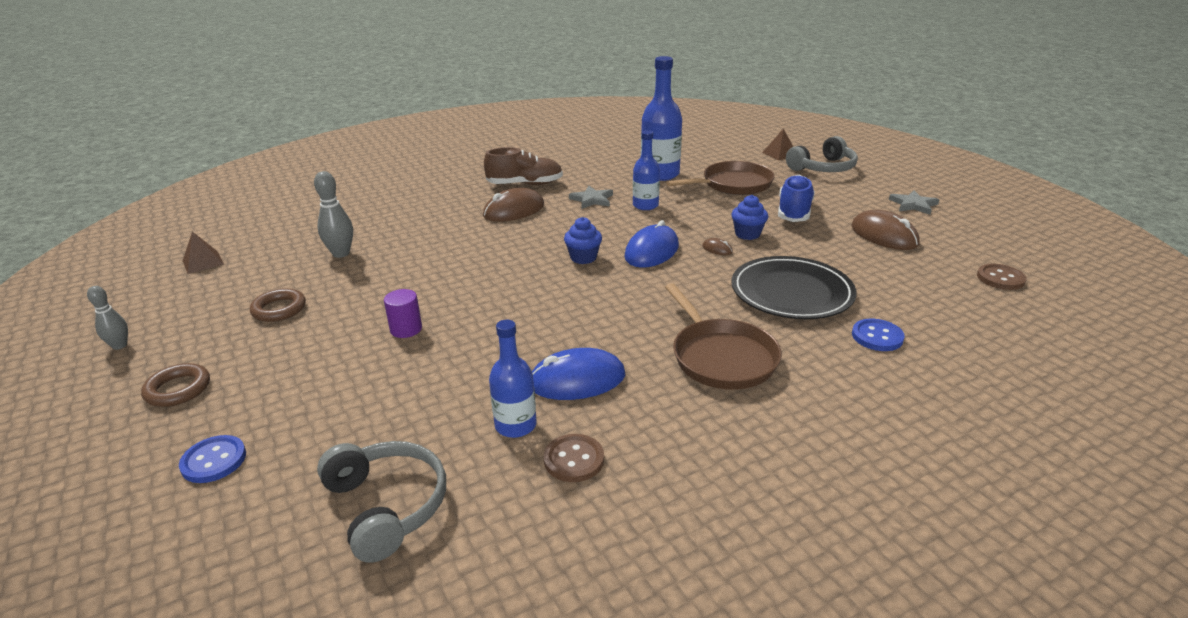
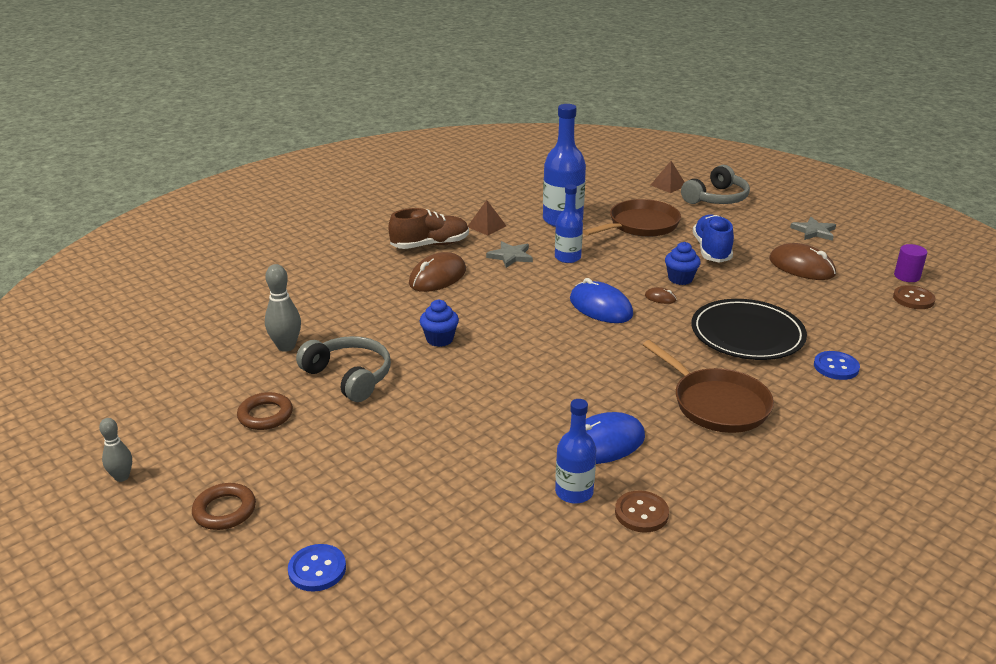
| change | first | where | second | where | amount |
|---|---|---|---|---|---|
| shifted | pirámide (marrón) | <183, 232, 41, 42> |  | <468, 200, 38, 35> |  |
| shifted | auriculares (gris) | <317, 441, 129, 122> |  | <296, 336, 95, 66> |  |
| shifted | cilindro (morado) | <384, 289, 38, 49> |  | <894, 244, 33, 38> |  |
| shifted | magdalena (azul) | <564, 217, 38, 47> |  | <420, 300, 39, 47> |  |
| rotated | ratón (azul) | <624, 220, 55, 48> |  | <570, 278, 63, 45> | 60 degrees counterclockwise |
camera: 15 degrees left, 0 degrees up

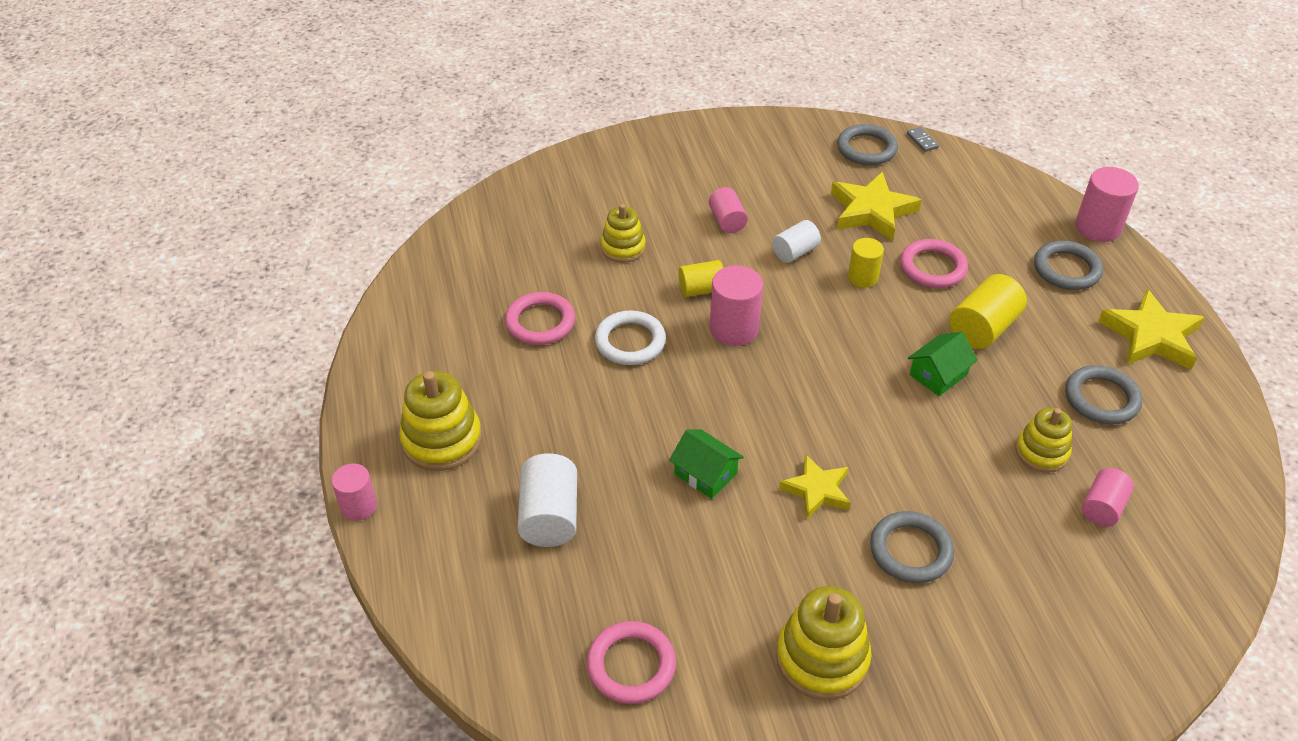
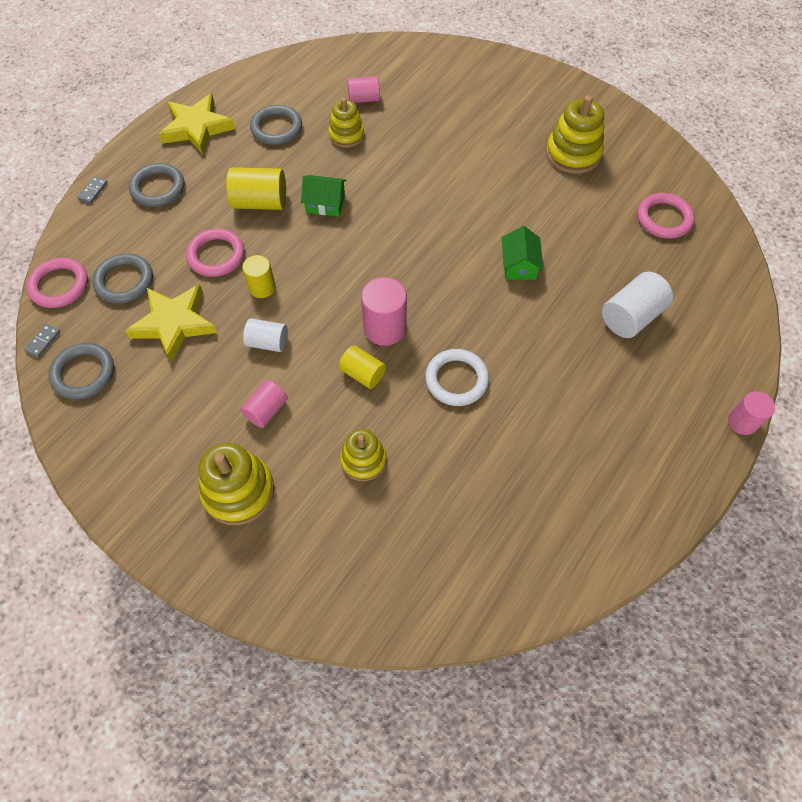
| change | first | where | second | where | amount |
|---|---|---|---|---|---|
| gone | estrella (amarillo) | <779, 454, 72, 66> |  |  |  |
| shifted | juguete apilable (amarillo) | <399, 371, 83, 100> |  | <198, 443, 77, 82> |  |
| shifted | anillo (rosa) | <505, 292, 70, 53> |  | <26, 258, 62, 50> |  |
| shifted | anillo (gris) | <870, 511, 84, 72> |  | <92, 253, 61, 51> |  |
| swapped | cilindro (rosa) | <1075, 167, 64, 75> | ficha de dominó (gris) | <77, 176, 31, 28> |  |
camera: 130 degrees left, 15 degrees up

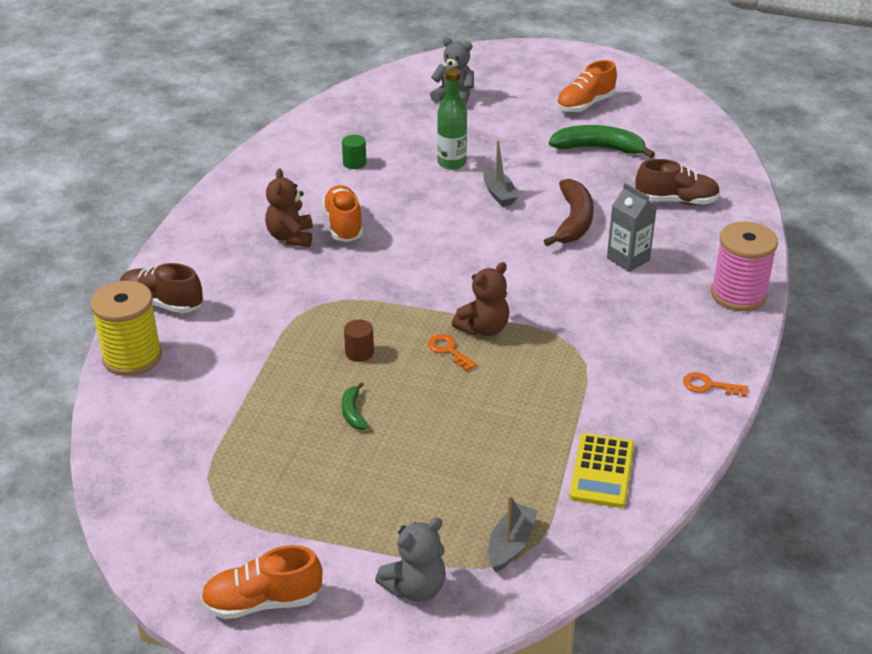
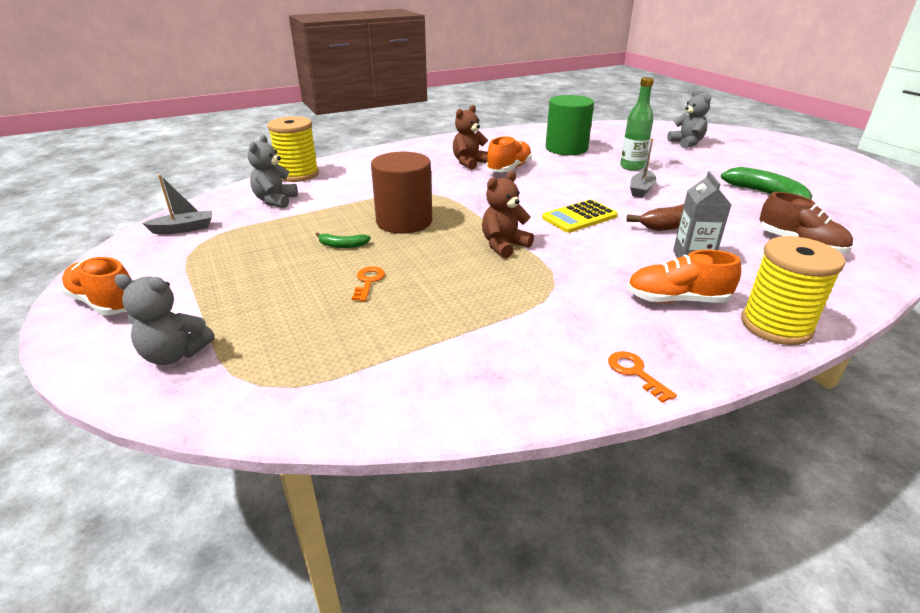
| change | first | where | second | where | amount |
|---|---|---|---|---|---|
| gone | zapato (marrón) | <120, 263, 83, 50> |  |  |  |
| new |  |  | osito (gris) | <248, 135, 50, 73> |  |
| shifted | llave (naranja) | <428, 334, 49, 37> |  | <352, 266, 33, 35> |  |
| shifted | barco (gris) | <488, 495, 50, 77> |  | <142, 175, 70, 59> |  |
| shifted | zapato (naranja) | <556, 60, 61, 53> |  | <627, 250, 114, 53> |  |
| shifted | calculadora (amarillo) | <569, 433, 65, 75> |  | <542, 199, 76, 34> |  |
| repainted | carrete (rosa) | <711, 222, 67, 89> | carrete (amarillo) | <741, 236, 104, 109> |  |
| rotated | plátano (verde) | <342, 382, 27, 48> |  | <315, 232, 56, 16> | 120 degrees counterclockwise |
| rotated | osito (marrón) | <452, 262, 57, 74> |  | <482, 171, 52, 87> | 135 degrees clockwise |
| scaled | cilindro (verde) | <342, 135, 24, 34> |  | <546, 95, 48, 60> | x2.35 |
| scaled | cilindro (marrón) | <344, 319, 30, 43> |  | <371, 152, 61, 82> | x2.35 |
camera: 45 degrees right, 5 degrees down

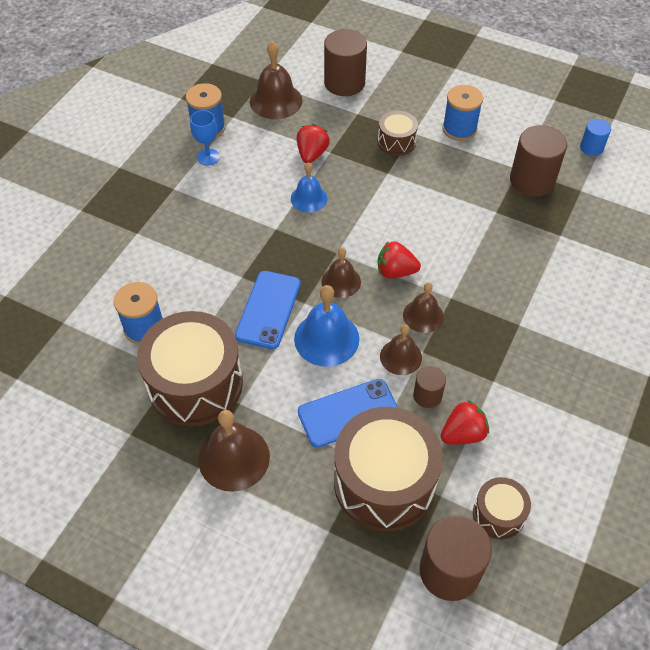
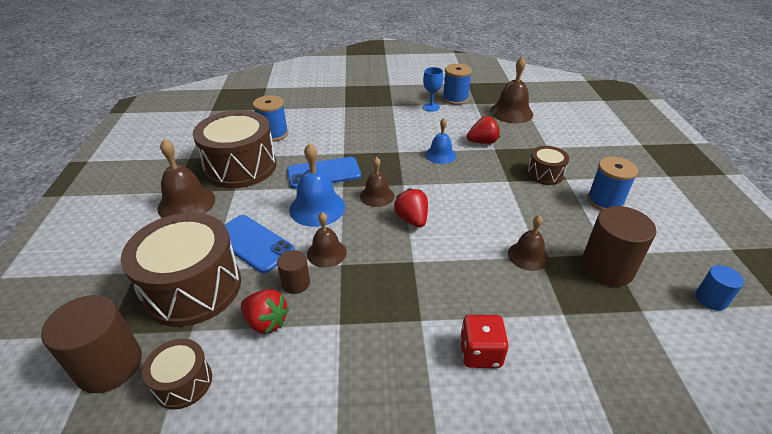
| change | first | where | second | where | amount |
|---|---|---|---|---|---|
| gone | cilindro (marrón) | <324, 29, 43, 67> |  |  |  |
| new |  |  | dado (rojo) | <460, 315, 49, 53> |  |
| shifted | campana (marrón) | <403, 282, 41, 51> |  | <508, 215, 41, 56> |  |
camera: 60 degrees right, 15 degrees down

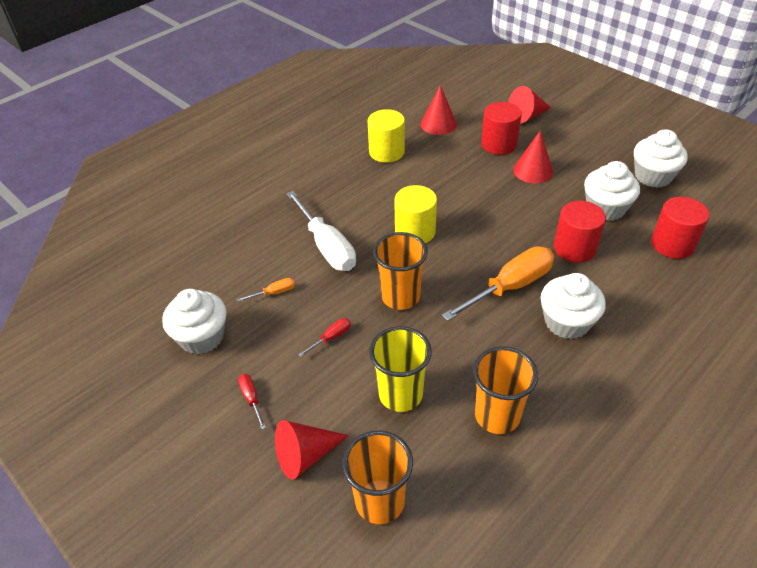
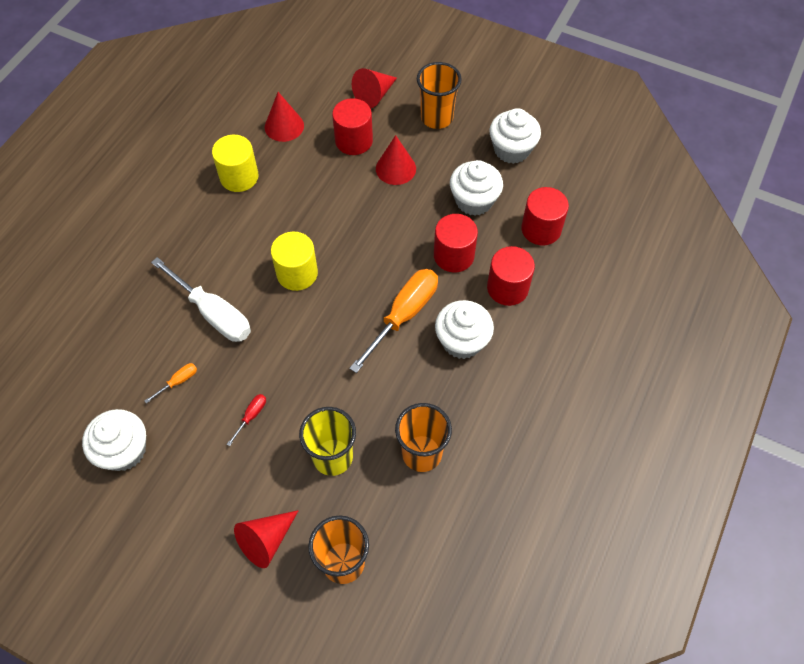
| change | first | where | second | where | amount |
|---|---|---|---|---|---|
| gone | destornillador (rojo) | <238, 374, 28, 55> |  |  |  |
| new |  |  | cilindro (rojo) | <487, 246, 48, 60> |  |
| shifted | vaso (naranja) | <373, 232, 55, 78> |  | <417, 62, 45, 67> |  |
camera: 20 degrees left, 15 degrees up

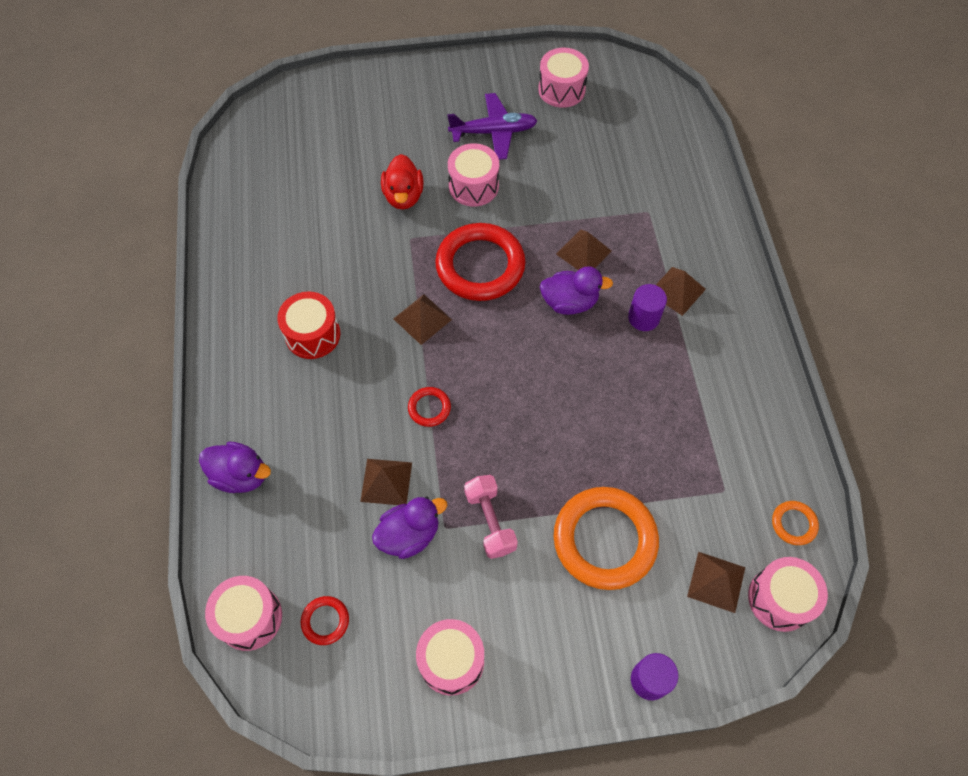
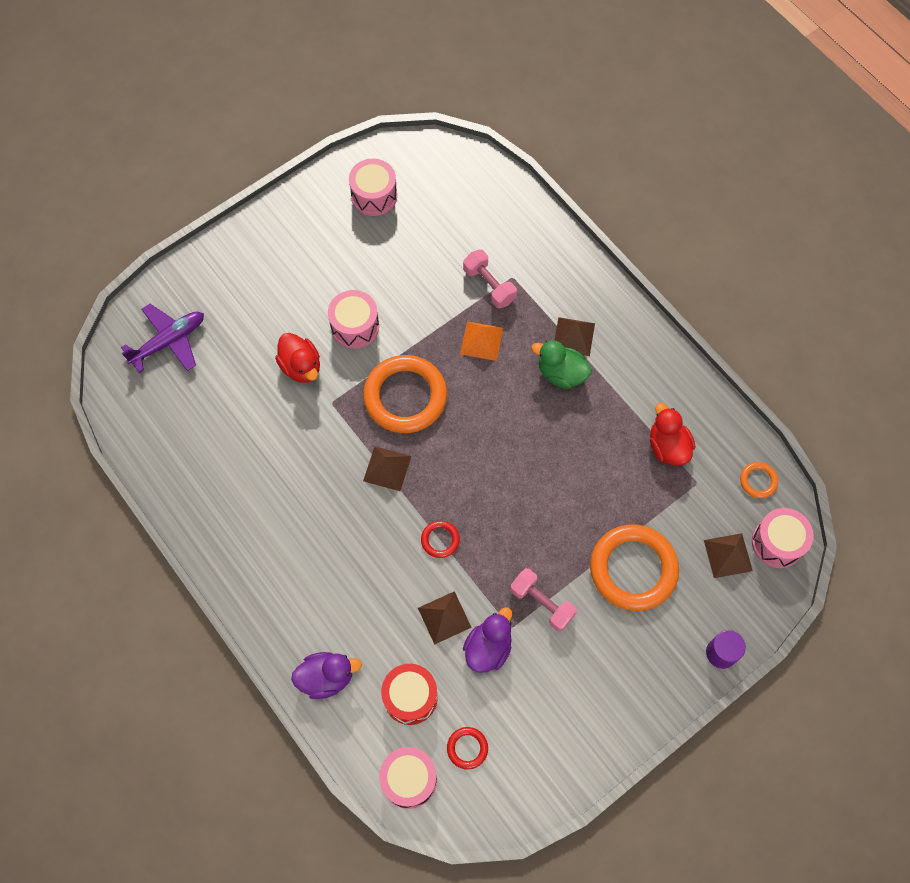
| change | first | where | second | where | amount |
|---|---|---|---|---|---|
| gone | tambor (rosa) | <416, 619, 68, 76> |  |  |  |
| gone | pato (morado) | <540, 266, 73, 49> |  |  |  |
| new |  |  | mancuerna (rosa) | <463, 249, 54, 60> |  |
| new |  |  | pato (rojo) | <650, 403, 45, 63> |  |
| shifted | tambor (rojo) | <277, 292, 63, 67> |  | <381, 664, 57, 61> |  |
| shifted | avión (morado) | <447, 93, 90, 67> |  | <121, 304, 83, 69> |  |
| swapped | cilindro (morado) | <628, 284, 39, 47> | pato (verde) | <531, 340, 61, 49> |  |
| repainted | anillo (rojo) | <435, 223, 90, 78> | anillo (naranja) | <363, 355, 84, 78> |  |
| repainted | pirámide (marrón) | <556, 229, 56, 41> | pirámide (naranja) | <460, 321, 43, 40> |  |
camera: 30 degrees left, 5 degrees up

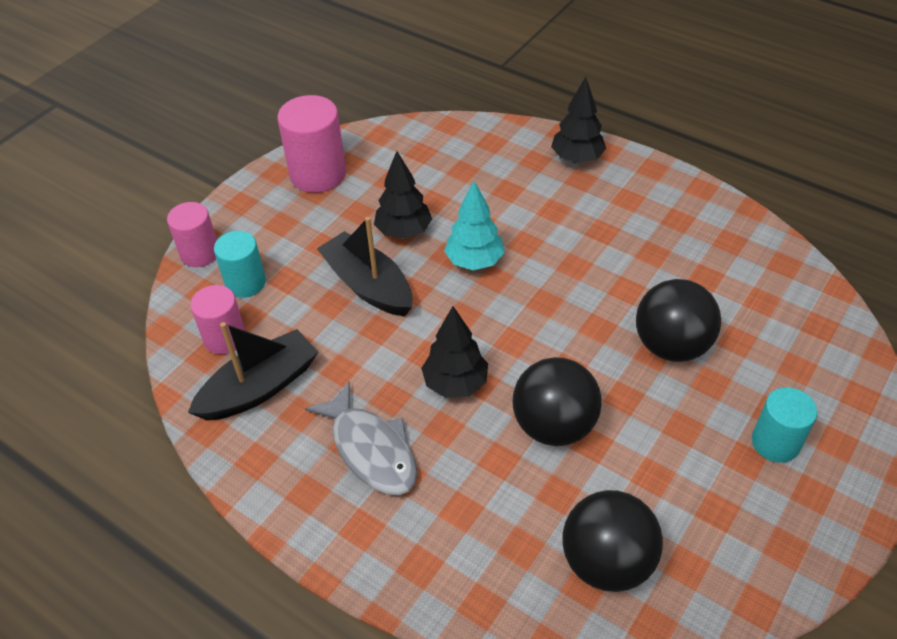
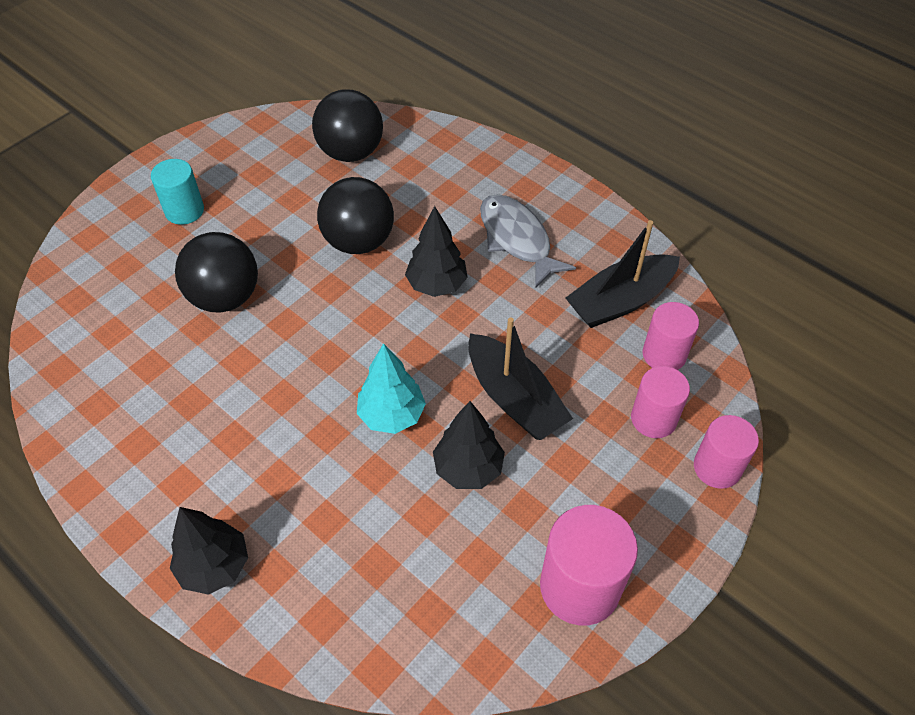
| change | first | where | second | where | amount |
|---|---|---|---|---|---|
| repainted | cilindro (turquesa) | <214, 231, 52, 67> | cilindro (rosa) | <631, 366, 59, 72> |  |
camera: 175 degrees left, 5 degrees up

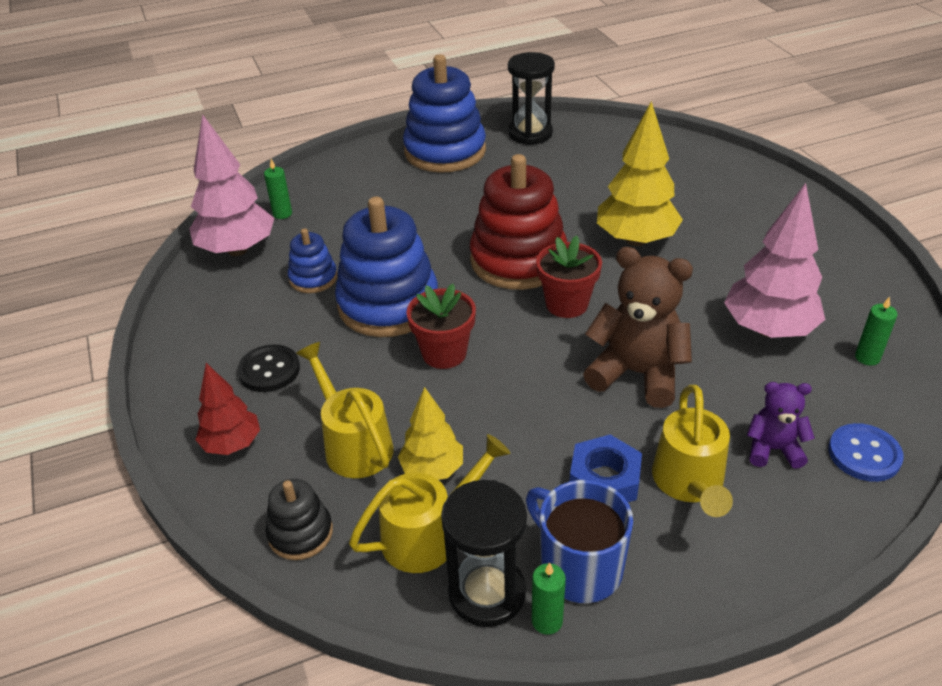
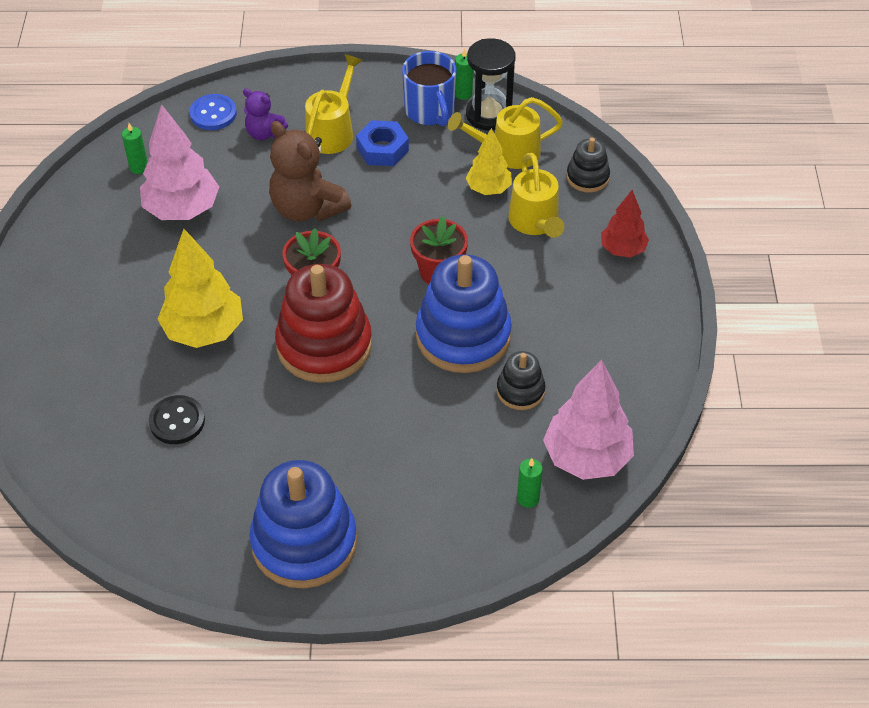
| change | first | where | second | where | amount |
|---|---|---|---|---|---|
| gone | reloj de arena (negro) | <508, 52, 47, 93> |  |  |  |
| shifted | botón (negro) | <237, 344, 63, 48> |  | <149, 395, 56, 49> |  |
| repainted | juguete apilable (azul) | <288, 228, 49, 65> | juguete apilable (negro) | <497, 351, 49, 59> |  |
camera: 160 degrees left, 10 degrees up

